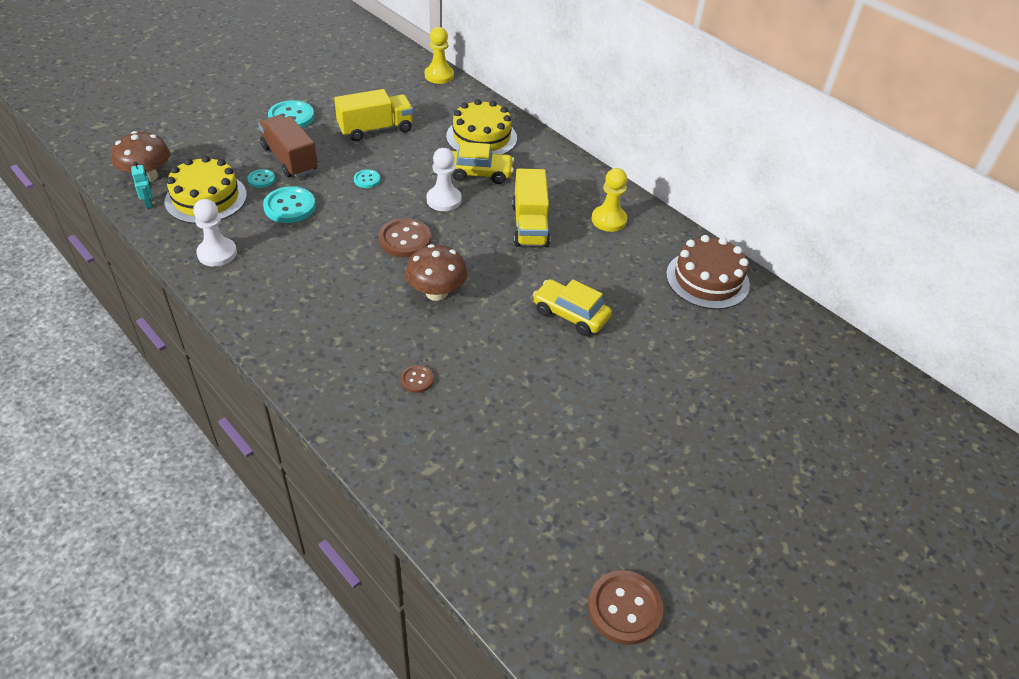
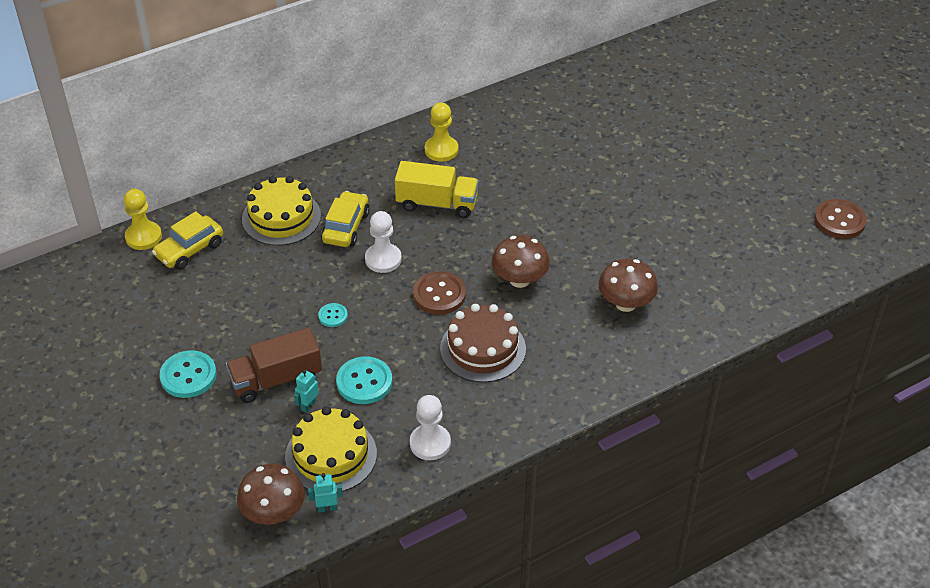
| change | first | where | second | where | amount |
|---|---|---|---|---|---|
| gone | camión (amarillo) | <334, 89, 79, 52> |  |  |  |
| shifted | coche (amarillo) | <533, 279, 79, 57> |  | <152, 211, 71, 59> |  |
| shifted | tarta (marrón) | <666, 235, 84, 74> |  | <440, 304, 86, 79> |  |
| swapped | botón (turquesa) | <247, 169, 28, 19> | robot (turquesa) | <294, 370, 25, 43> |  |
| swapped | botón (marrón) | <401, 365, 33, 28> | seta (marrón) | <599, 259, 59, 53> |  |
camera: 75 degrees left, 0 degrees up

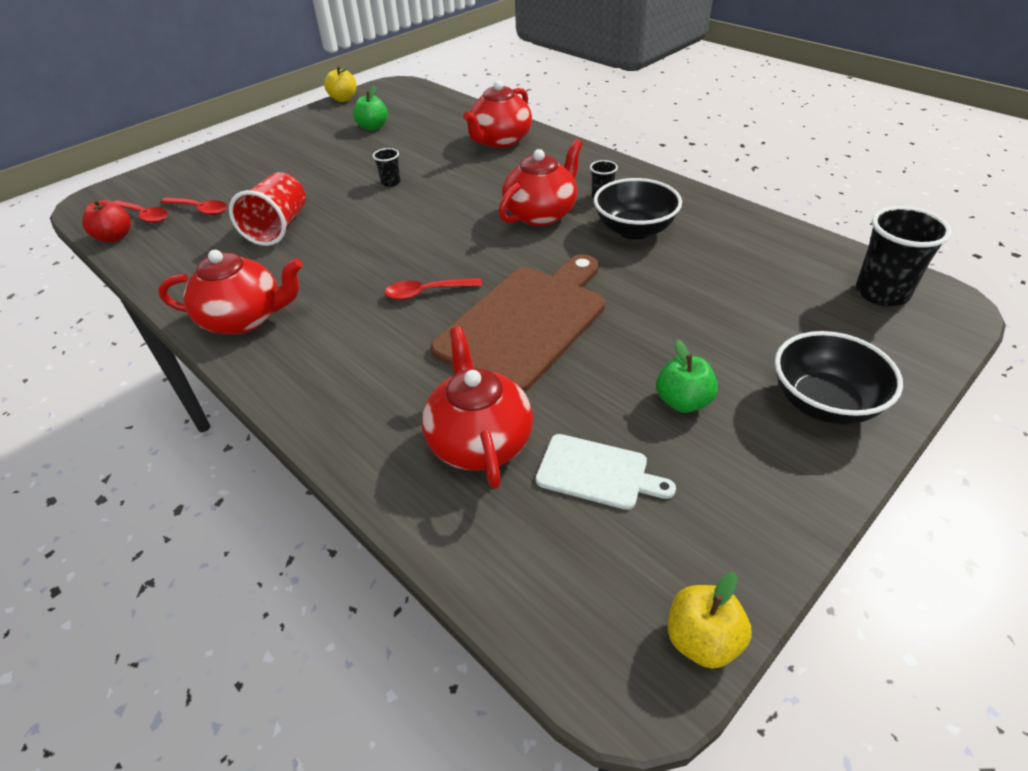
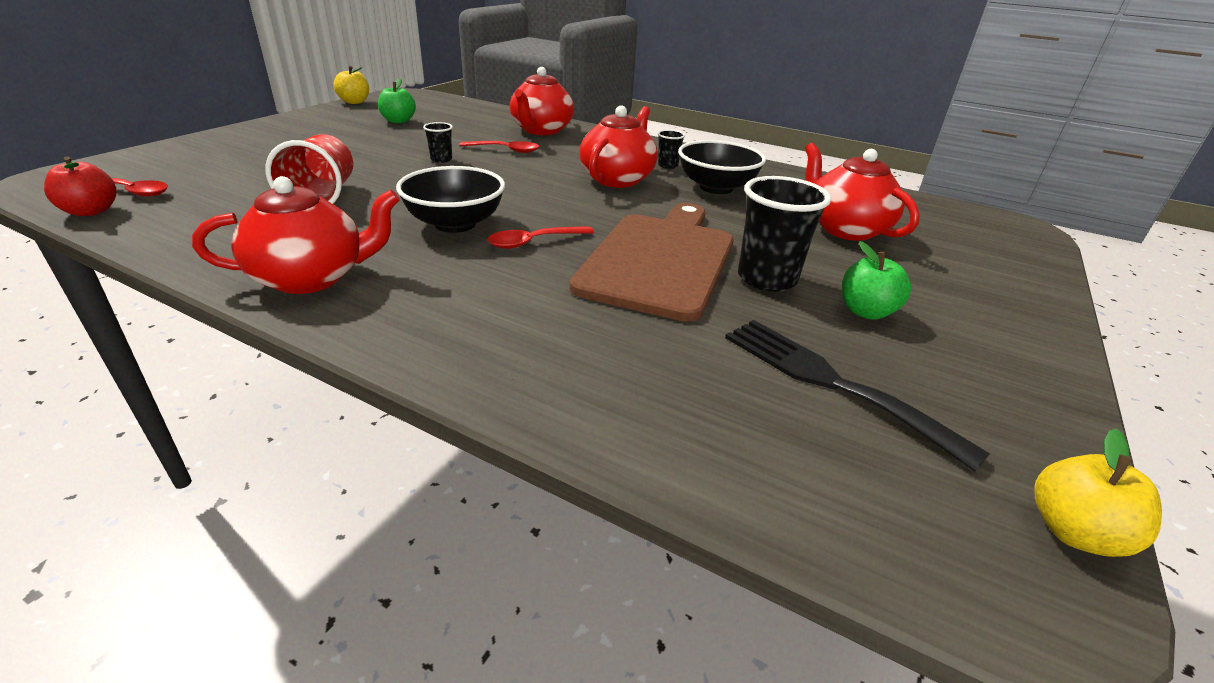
| change | first | where | second | where | amount |
|---|---|---|---|---|---|
| shifted | cuchara (rojo) | <161, 197, 67, 18> |  | <459, 141, 80, 12> |  |
| shifted | tetera (rojo) | <422, 327, 111, 162> |  | <805, 143, 115, 98> |  |
| shifted | cuenco (negro) | <775, 331, 128, 94> |  | <396, 166, 109, 67> |  |
| shifted | vaso (negro) | <856, 206, 96, 100> |  | <738, 176, 93, 116> |  |
| swapped | tabla de cortar (blanco) | <536, 434, 140, 76> | tenedor (negro) | <725, 320, 265, 151> |  |
camera: 20 degrees left, 10 degrees down

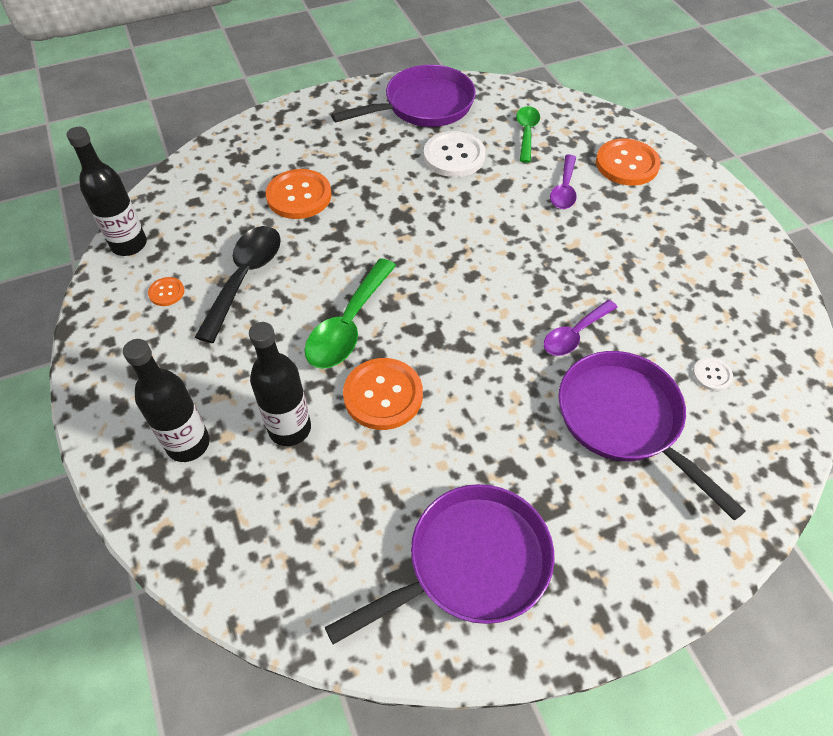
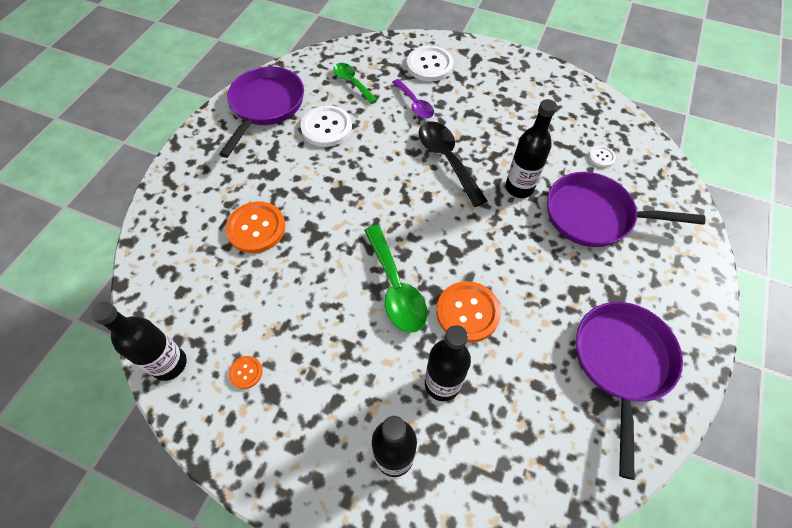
| change | first | where | second | where | amount |
|---|---|---|---|---|---|
| shifted | cuchara (negro) | <195, 226, 86, 117> |  | <419, 121, 68, 86> |  |
| swapped | cuchara (morado) | <543, 300, 75, 56> | botella (negro) | <505, 99, 52, 99> |  |
| repainted | botón (naranja) | <596, 139, 65, 47> | botón (blanco) | <407, 46, 47, 36> |  |
camera: 45 degrees left, 5 degrees up

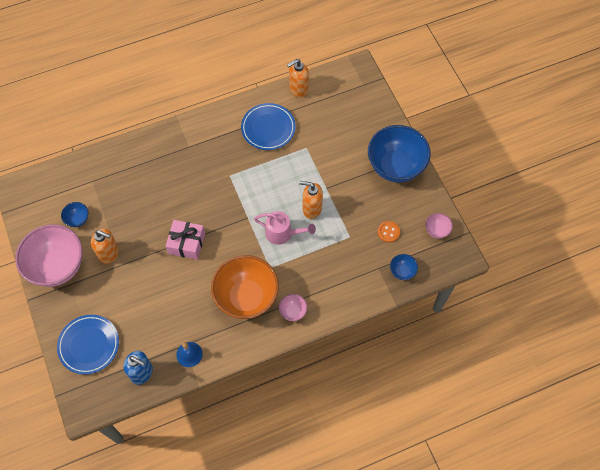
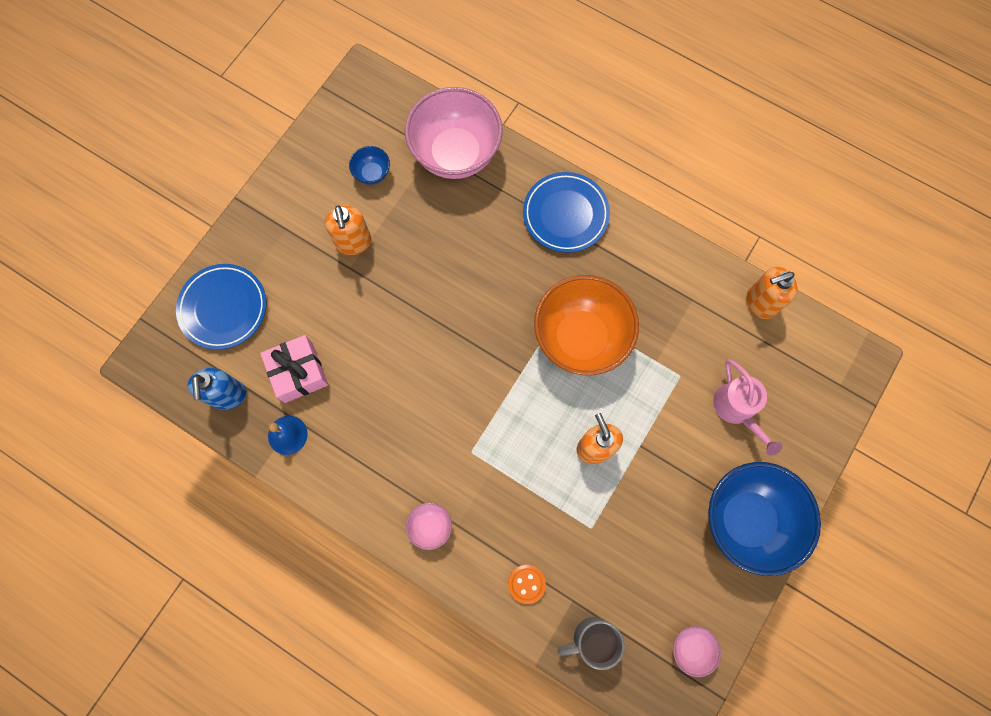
| change | first | where | second | where | amount |
|---|---|---|---|---|---|
| shifted | cuenco (rosa) | <15, 224, 68, 63> |  | <405, 87, 98, 92> |  |
| shifted | regalo (rosa) | <166, 220, 39, 40> |  | <260, 335, 68, 68> |  |
| shifted | cuenco (naranja) | <211, 255, 68, 64> |  | <534, 275, 105, 100> |  |
| shifted | plato (azul) | <241, 103, 55, 47> |  | <523, 172, 87, 81> |  |
| shifted | regadera (rosa) | <254, 211, 62, 34> |  | <713, 359, 69, 97> |  |
| shifted | botón (naranja) | <378, 221, 22, 22> |  | <508, 565, 38, 39> |  |
| swapped | cuenco (azul) | <390, 254, 28, 26> | taza (gris) | <557, 617, 68, 53> |  |
| rotated | dispensador de jabón (naranja) | <287, 59, 22, 39> |  | <747, 267, 50, 52> | 45 degrees counterclockwise |
camera: 55 degrees right, 10 degrees up

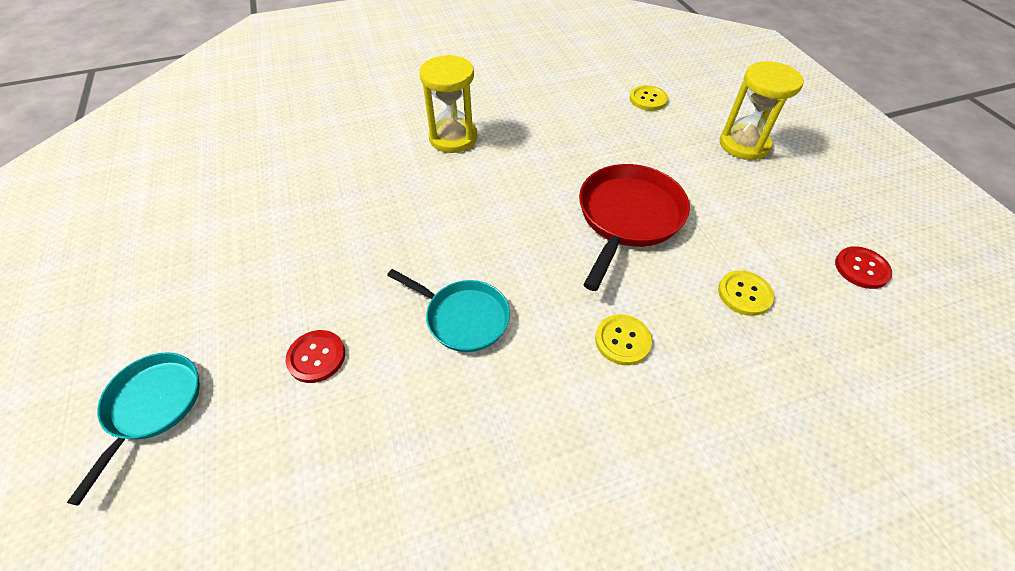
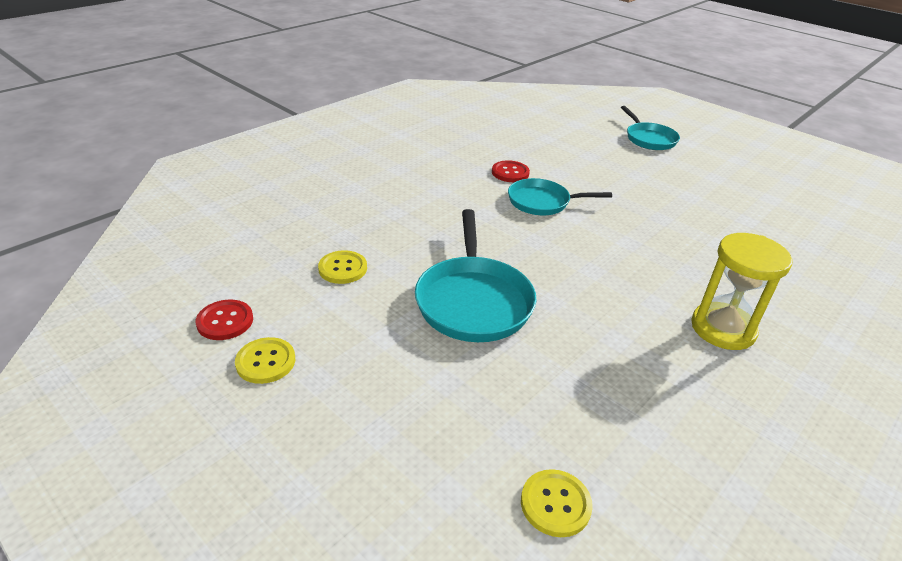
| change | first | where | second | where | amount |
|---|---|---|---|---|---|
| gone | reloj de arena (amarillo) | <720, 61, 84, 99> |  |  |  |
| shifted | botón (rojo) | <286, 330, 59, 53> |  | <492, 160, 38, 22> |  |
| shifted | botón (amarillo) | <595, 314, 57, 51> |  | <235, 337, 60, 47> |  |
| repainted | sartén (rojo) | <579, 164, 111, 127> | sartén (turquesa) | <415, 209, 122, 133> |  |
camera: 150 degrees right, 15 degrees down

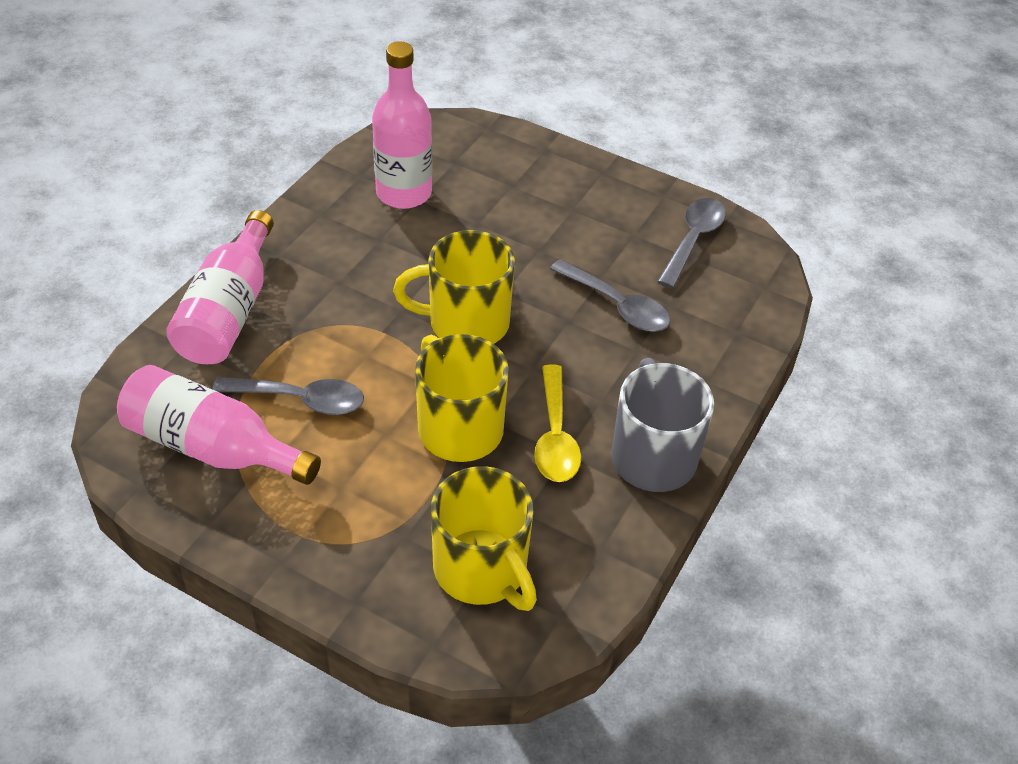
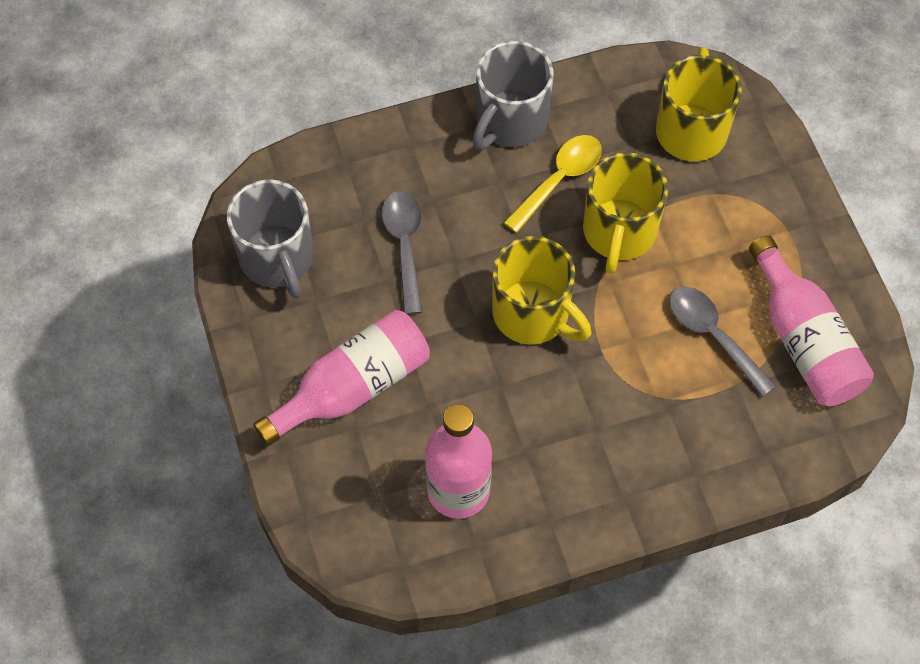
| change | first | where | second | where | amount |
|---|---|---|---|---|---|
| shifted | botella (rosa) | <166, 210, 108, 154> |  | <253, 310, 177, 136> |  |
| swapped | cuchara (gris) | <657, 198, 69, 90> | taza (gris) | <227, 180, 87, 119> |  |
camera: 135 degrees left, 15 degrees up

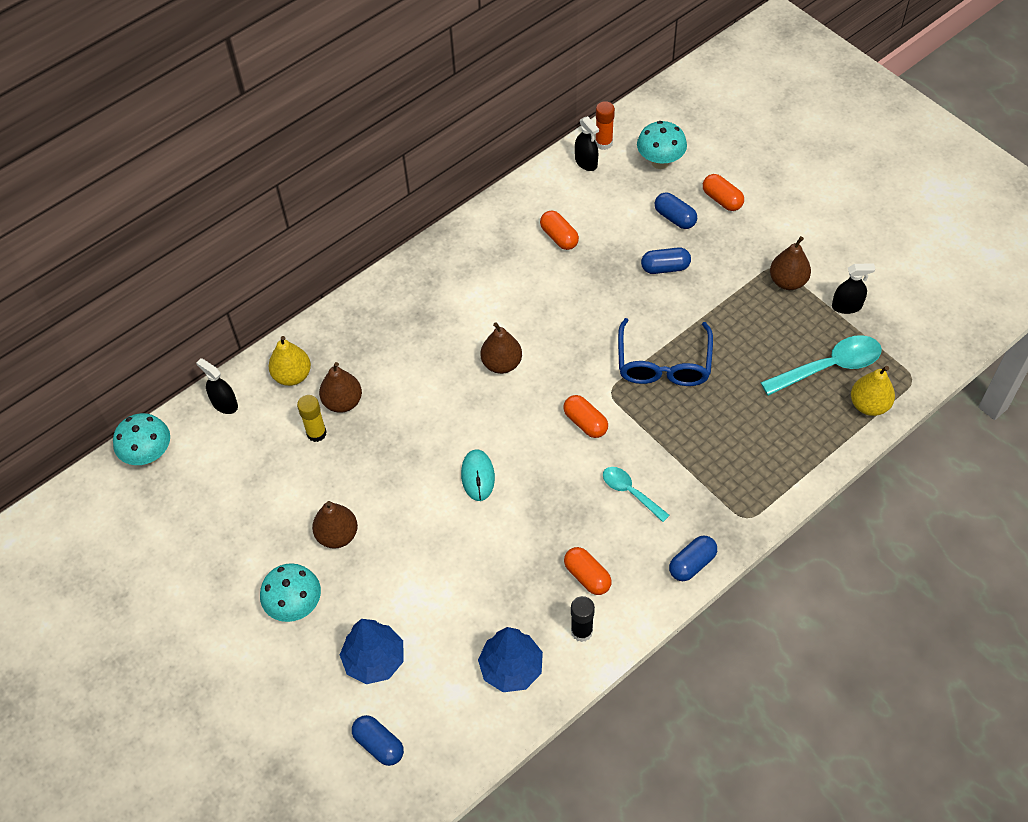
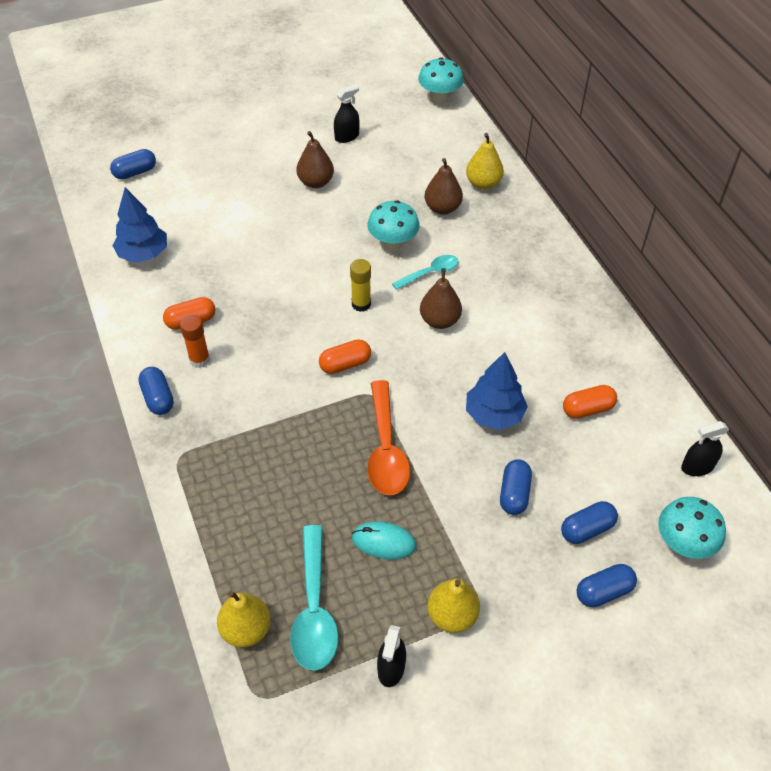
| change | first | where | second | where | amount |
|---|---|---|---|---|---|
| gone | barra de pegamento (negro) | <571, 596, 24, 46> |  |  |  |
| shifted | pulverizador (negro) | <196, 358, 42, 56> |  | <334, 84, 26, 59> |  |
| shifted | seta (turquesa) | <260, 563, 61, 59> |  | <368, 200, 52, 51> |  |
| shifted | barra de pegamento (amarillo) | <297, 395, 30, 47> |  | <350, 259, 21, 53> |  |
| shifted | árbol (azul) | <340, 619, 63, 65> |  | <466, 352, 62, 78> |  |
| shifted | ratón (turquesa) | <461, 449, 34, 52> |  | <352, 522, 64, 37> |  |
| shifted | barra de pegamento (naranja) | <595, 101, 20, 49> |  | <180, 315, 30, 53> |  |
| shifted | cuchara (turquesa) | <603, 467, 67, 55> |  | <392, 255, 66, 35> |  |
| swapped | gafas (azul) | <618, 318, 95, 68> | cuchara (naranja) | <367, 380, 43, 115> |  |
| repainted | cápsula (naranja) | <703, 174, 41, 37> | cápsula (azul) | <577, 564, 60, 43> |  |
| repainted | pera (marrón) | <770, 236, 41, 54> | pera (amarillo) | <427, 579, 53, 54> |  |
camera: 105 degrees right, 5 degrees down

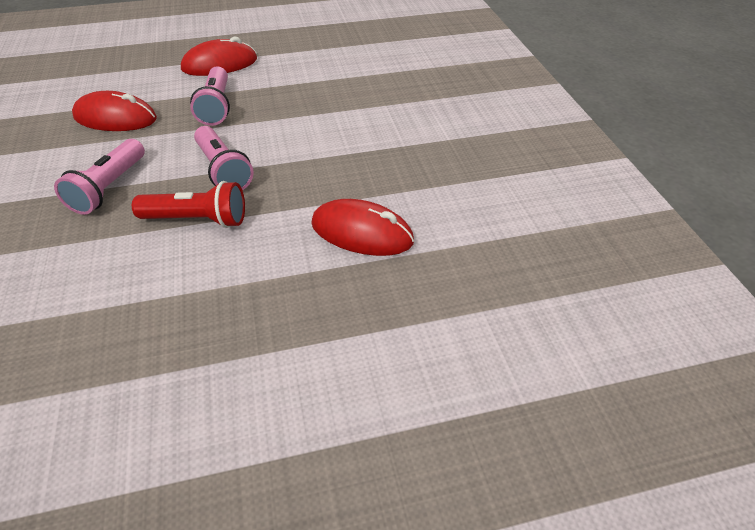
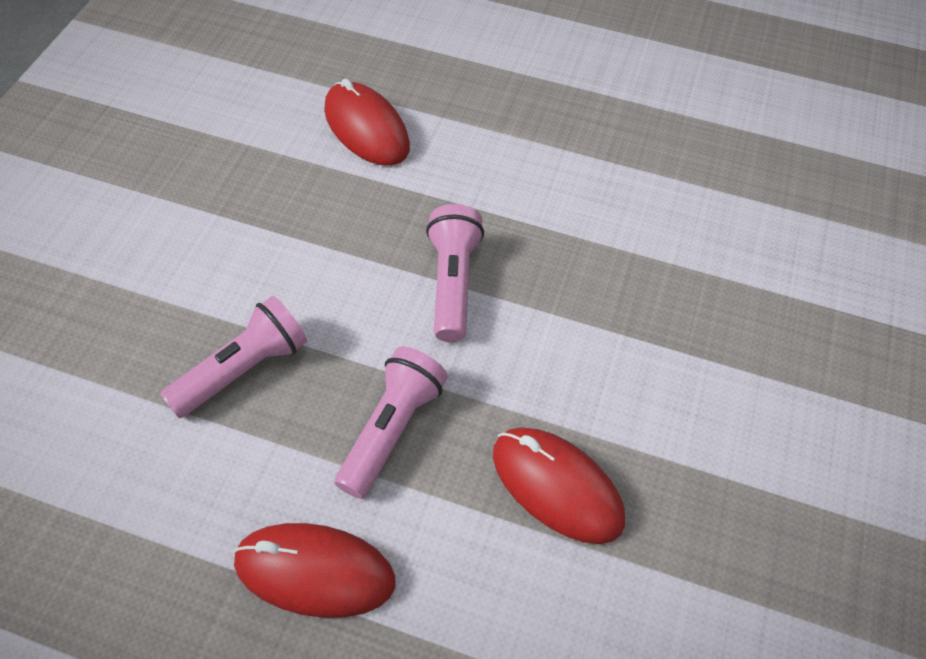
| change | first | where | second | where | amount |
|---|---|---|---|---|---|
| gone | lámpara de mano (rojo) | <132, 181, 113, 47> |  |  |  |
| shifted | lámpara de mano (rosa) | <54, 139, 91, 76> |  | <160, 296, 147, 122> |  |
camera: 150 degrees left, 10 degrees up

